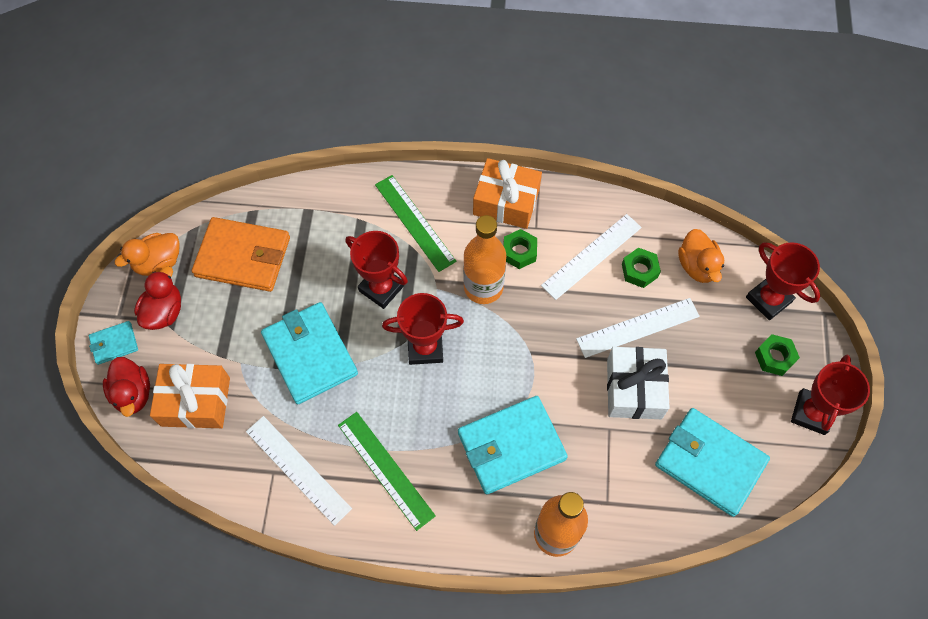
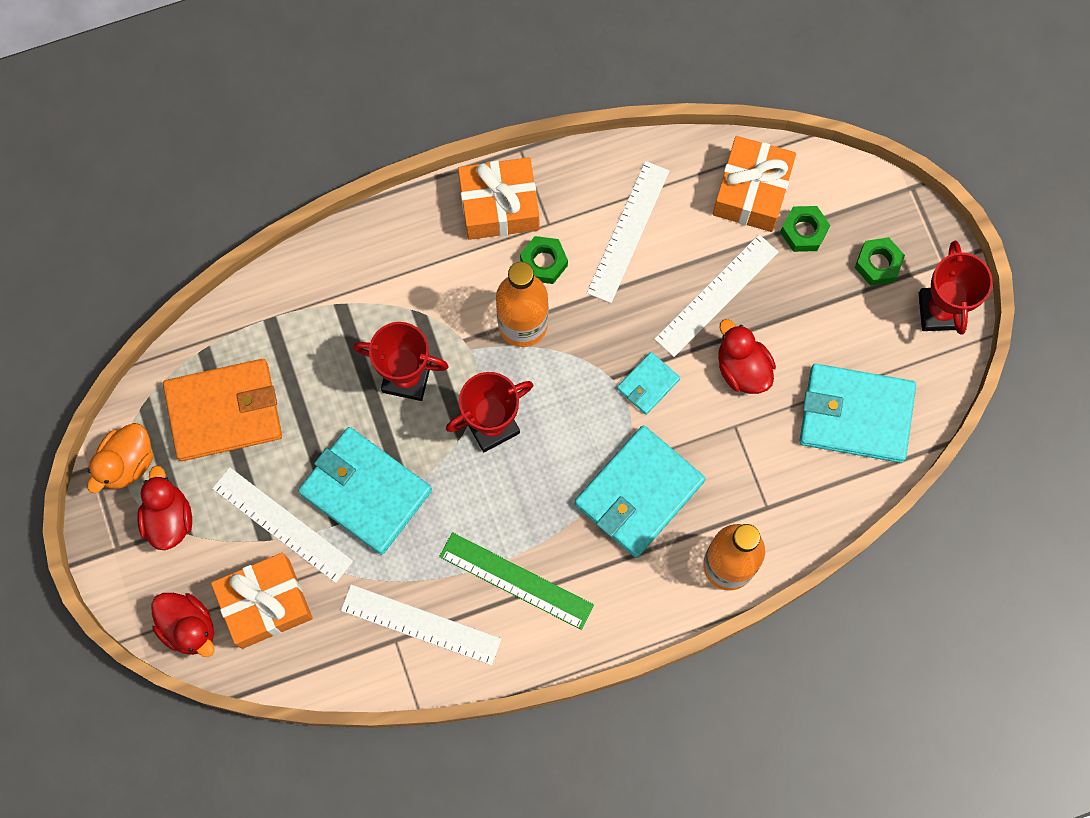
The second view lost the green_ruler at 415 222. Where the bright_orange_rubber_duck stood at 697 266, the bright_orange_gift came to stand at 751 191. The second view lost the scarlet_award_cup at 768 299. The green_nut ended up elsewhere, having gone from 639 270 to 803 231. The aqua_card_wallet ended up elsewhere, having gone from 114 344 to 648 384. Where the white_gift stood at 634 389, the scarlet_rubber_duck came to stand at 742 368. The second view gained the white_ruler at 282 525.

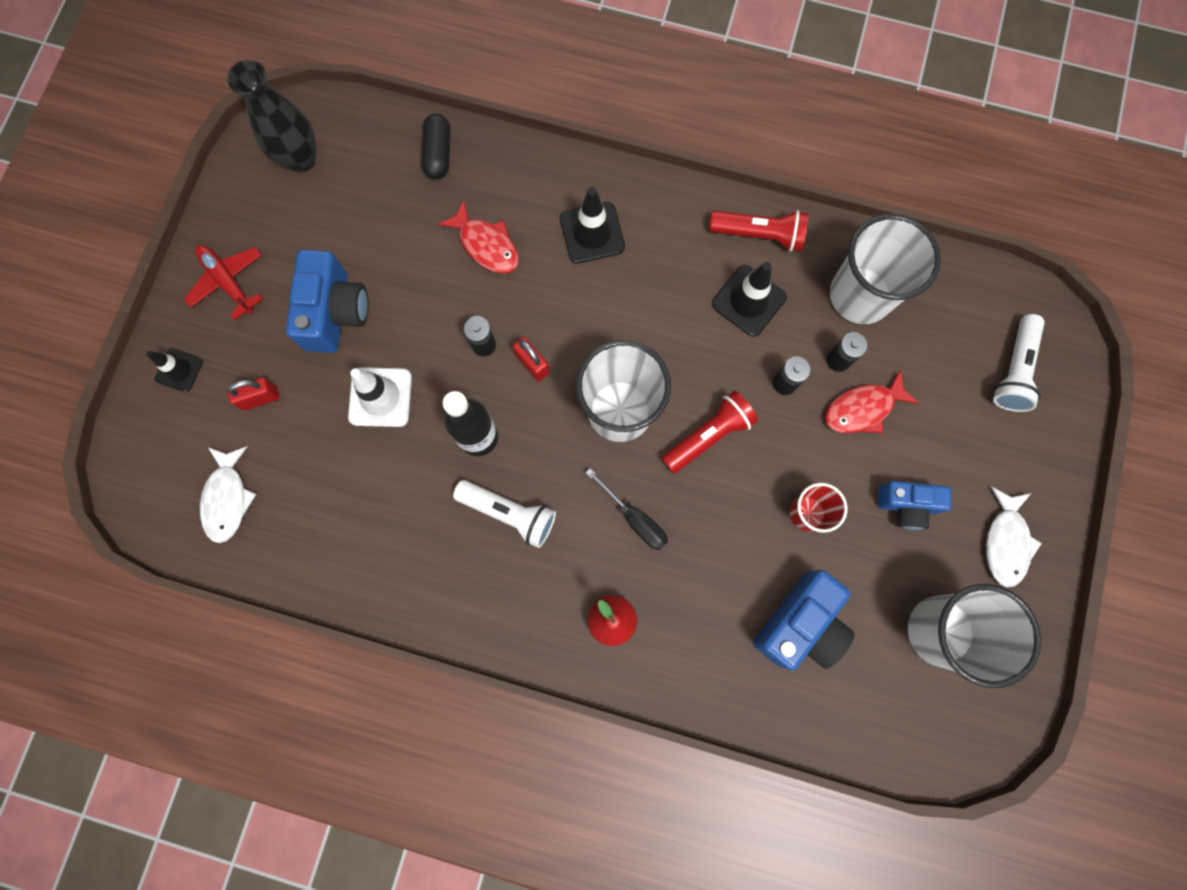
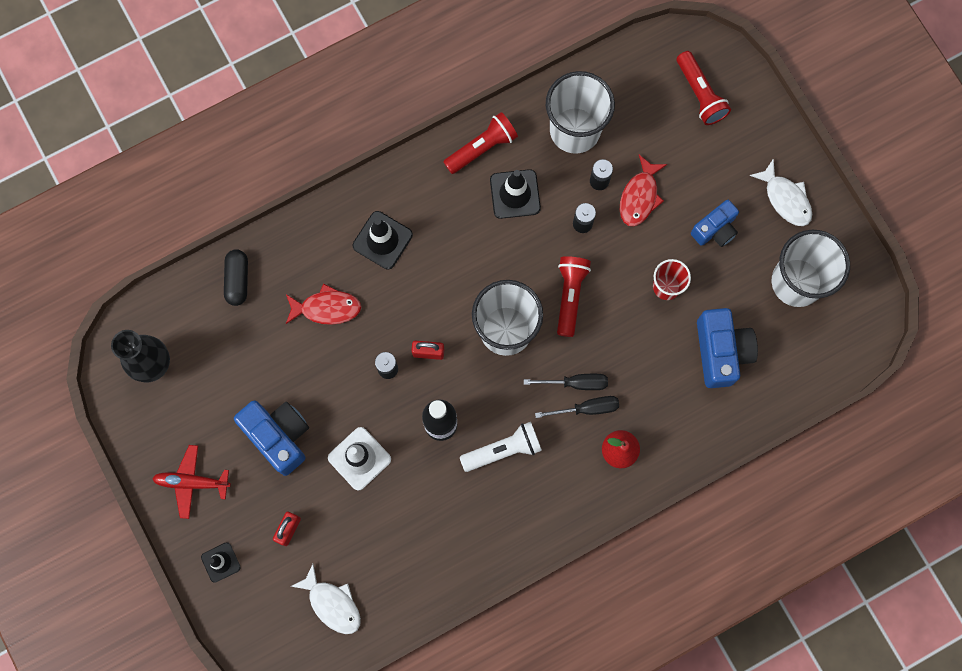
The ebony_pill at 438 154 ended up facing another way, 45 degrees clockwise from before. What was the white_pocket_torch at 1013 370 turned into the scarlet_pocket_torch at 700 94. The second view gained the ebony_flat_screwdriver at 587 408.

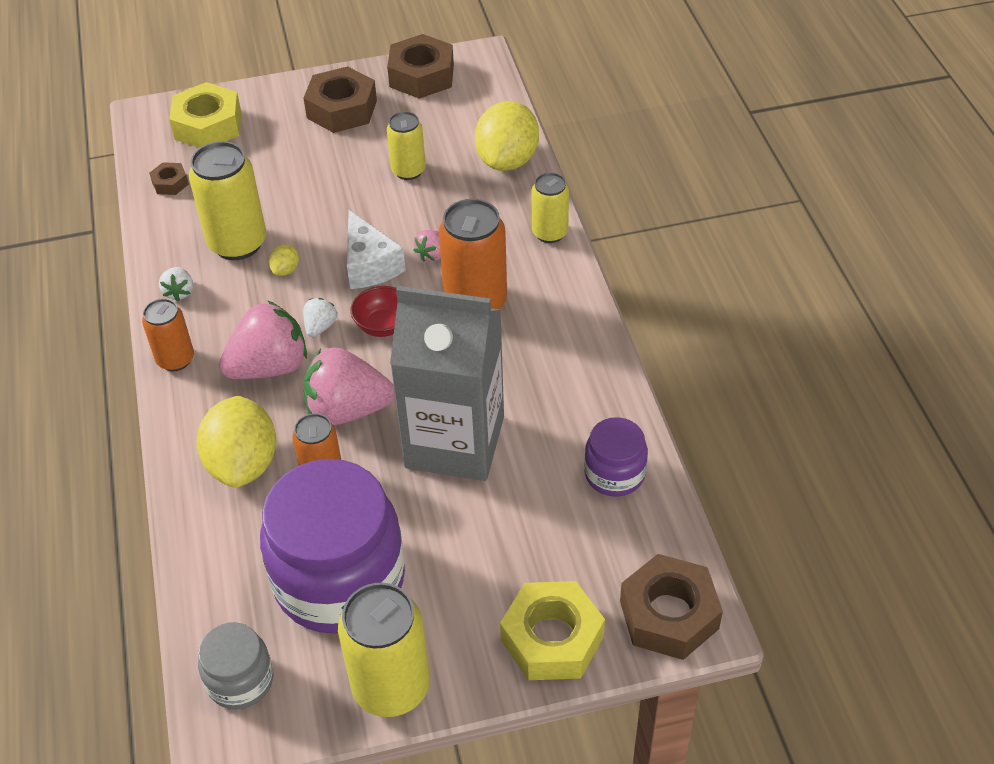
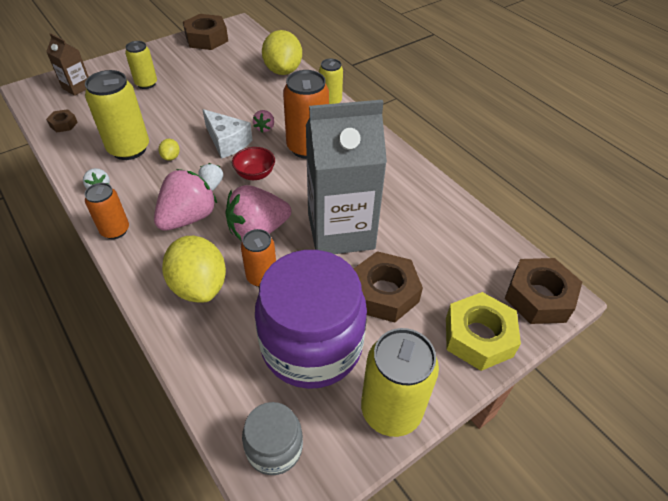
The brown_nut ended up elsewhere, having gone from 342 109 to 384 293. Where the golden_nut stood at 208 125, the brown_juice_carton came to stand at 77 87. The golden_can ended up elsewhere, having gone from 408 171 to 146 84. The second view lost the royal_purple_jar at 614 474.

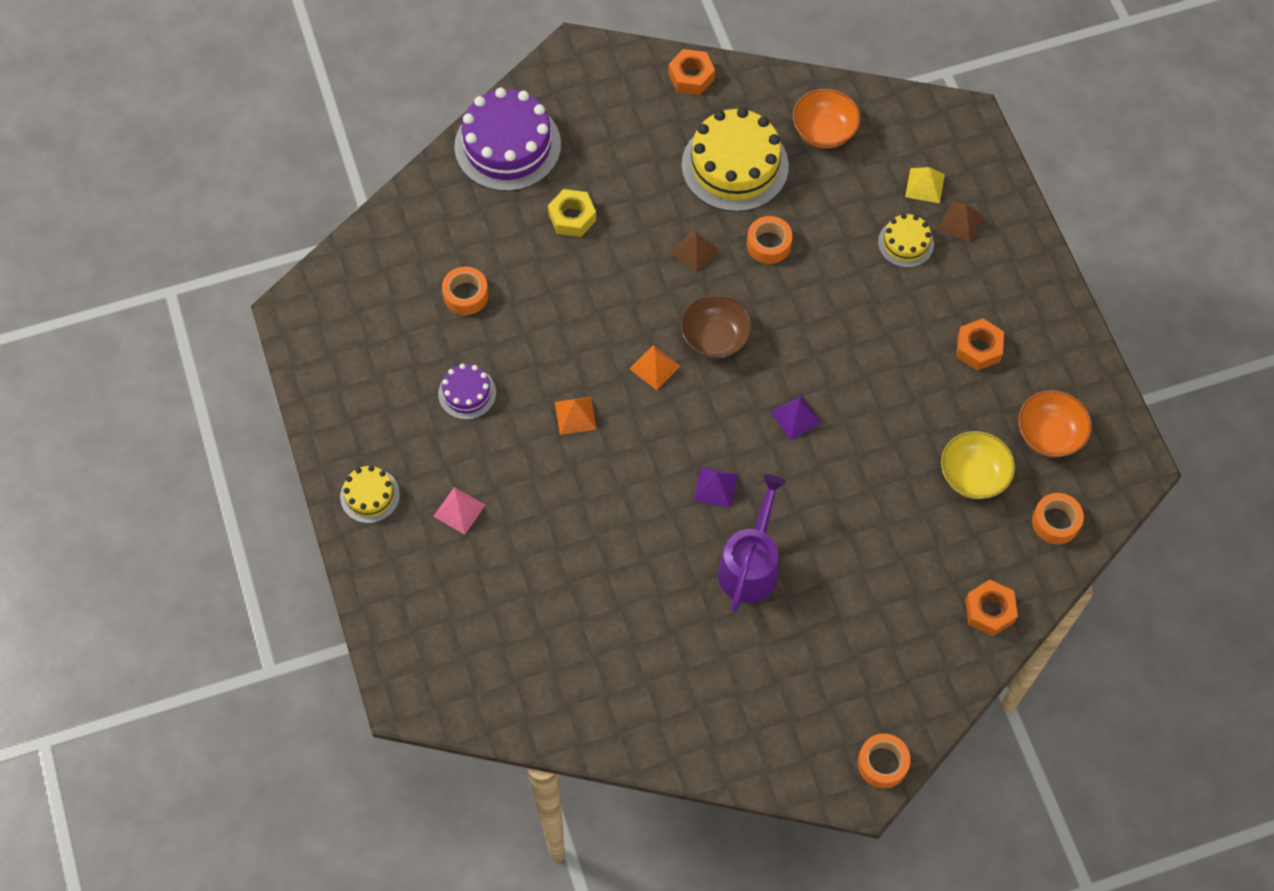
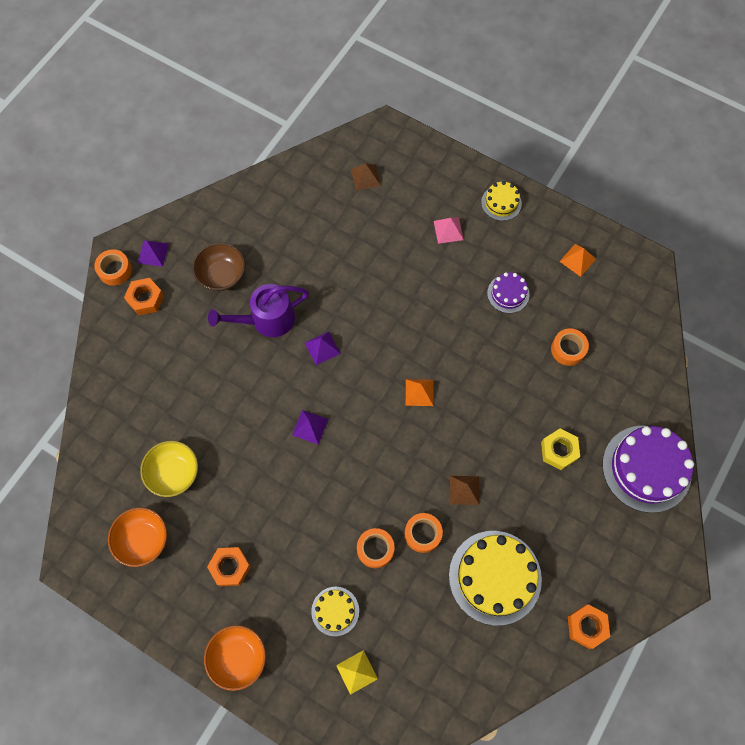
The bright_orange_deep_dish ended up elsewhere, having gone from 824 131 to 238 657. The brown_solid_pyramid ended up elsewhere, having gone from 960 222 to 365 177. The brown_deep_dish ended up elsewhere, having gone from 715 338 to 222 275. The bright_orange_solid_pyramid ended up elsewhere, having gone from 575 415 to 577 260. The royal_purple_sprinkling_can at 751 564 ended up facing another way, 90 degrees clockwise from before. The bright_orange_tape ended up elsewhere, having gone from 1055 522 to 375 549. The bright_orange_nut ended up elsewhere, having gone from 989 611 to 145 299. The second view gained the royal_purple_solid_pyramid at 153 253.

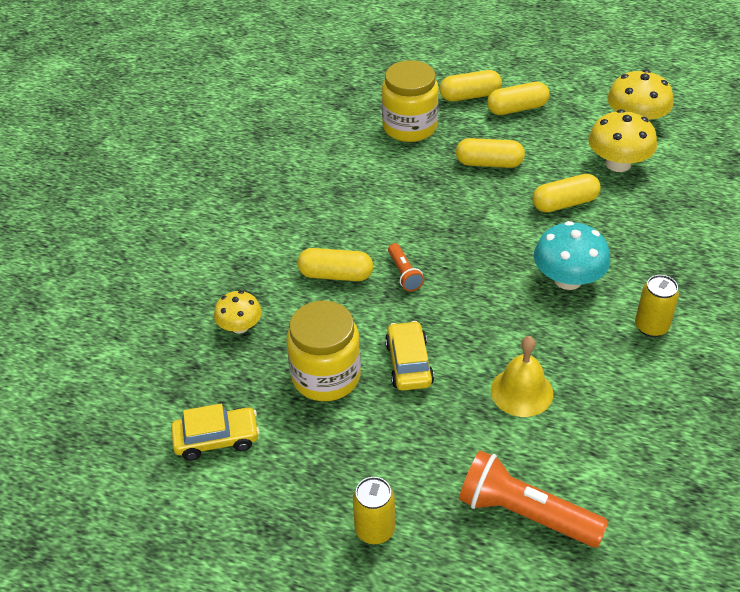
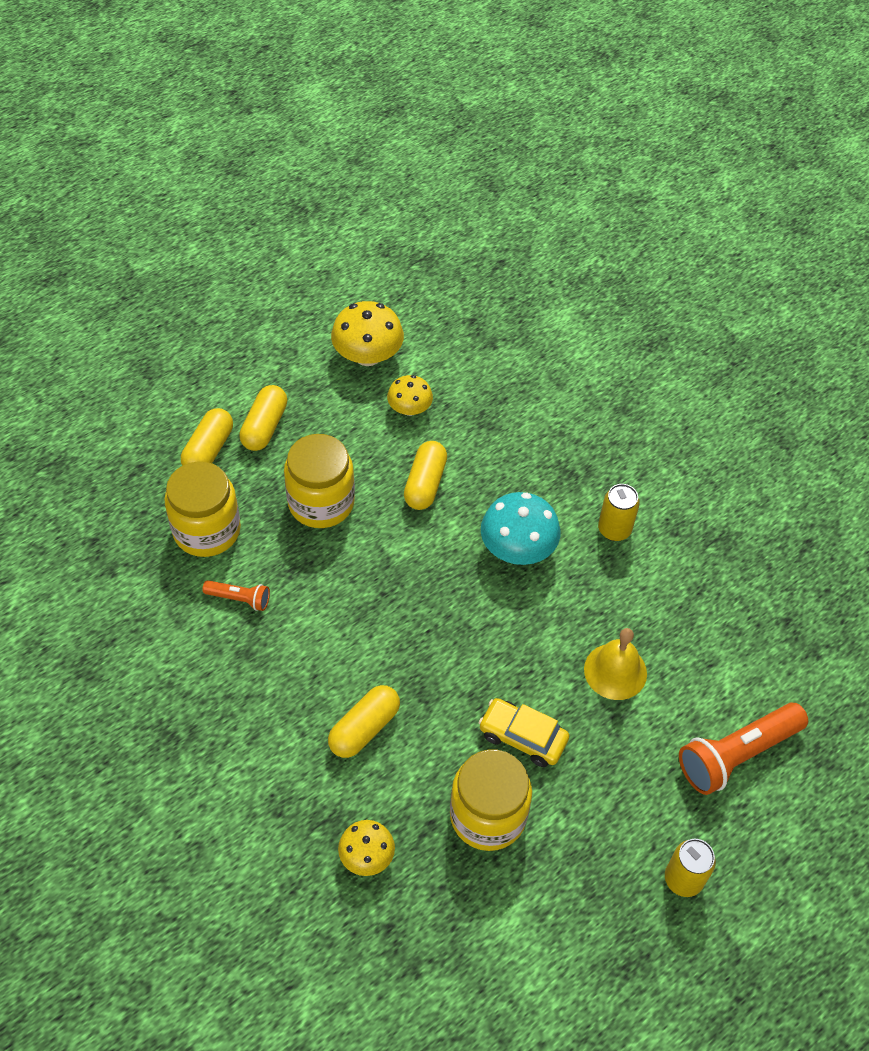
The size of the golden_toadstool at 618 163 changed by a factor of 0.62. Where the golden_pill stood at 489 163, the golden_jar came to stand at 321 502. The bright_orange_pocket_torch ended up elsewhere, having gone from 404 273 to 239 599. The second view lost the golden_car at 217 439.

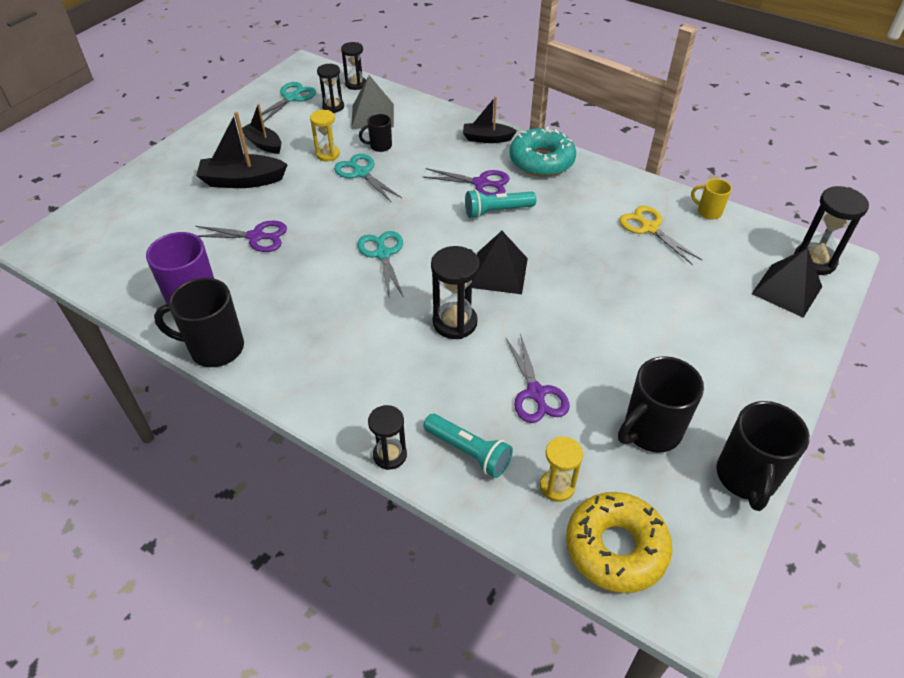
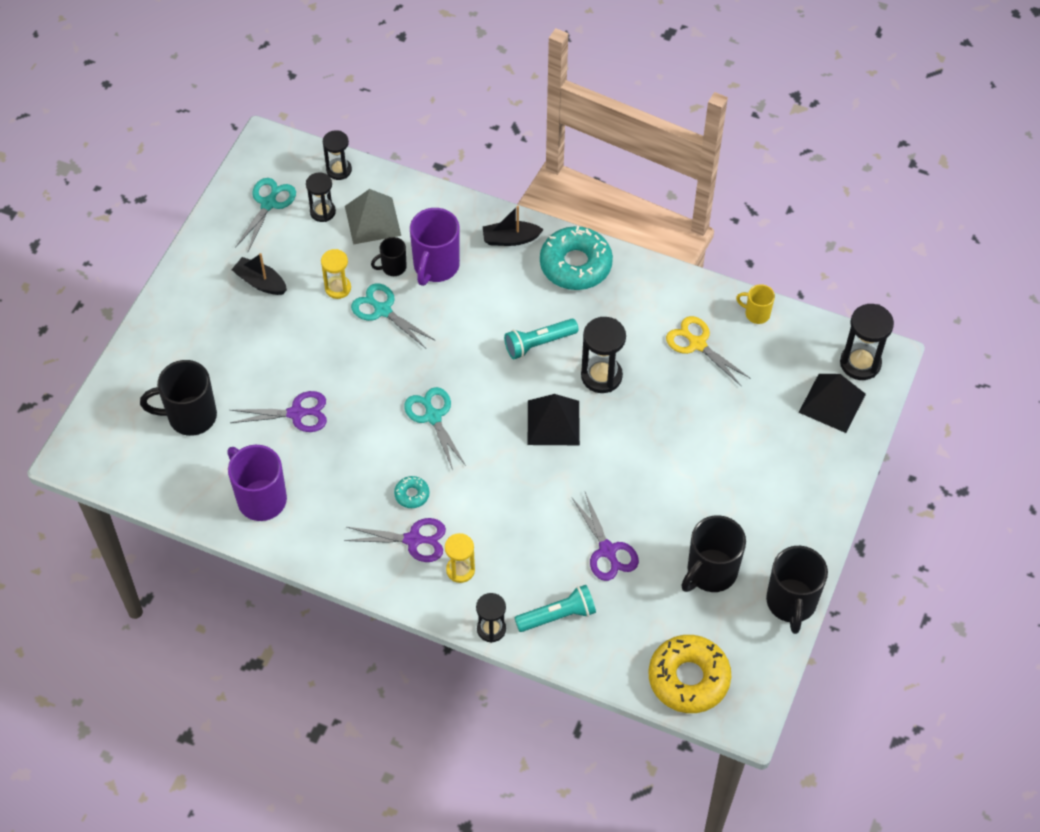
The second view lost the ebony_boat at 242 180. The royal_purple_pair_of_scissors ended up elsewhere, having gone from 481 183 to 413 540. The ebony_sand_timer ended up elsewhere, having gone from 455 322 to 601 376. The ebony_coffee_mug ended up elsewhere, having gone from 215 348 to 190 416. The aqua_pocket_torch at 469 452 ended up facing another way, 45 degrees counterclockwise from before. The golden_sand_timer ended up elsewhere, having gone from 557 486 to 460 570. The second view gained the royal_purple_coffee_mug at 435 266. The second view gained the aqua_doughnut at 412 494.

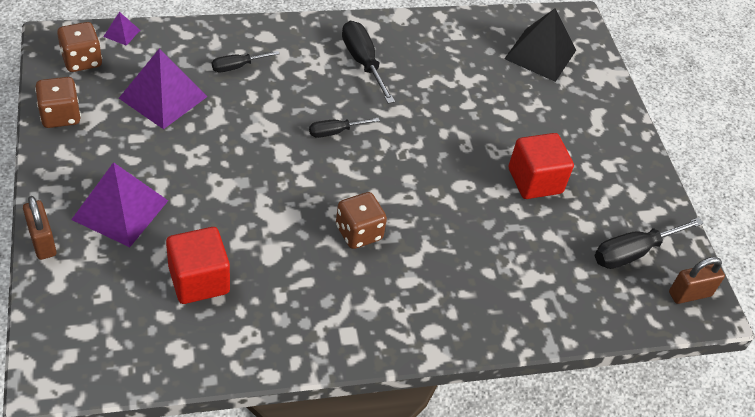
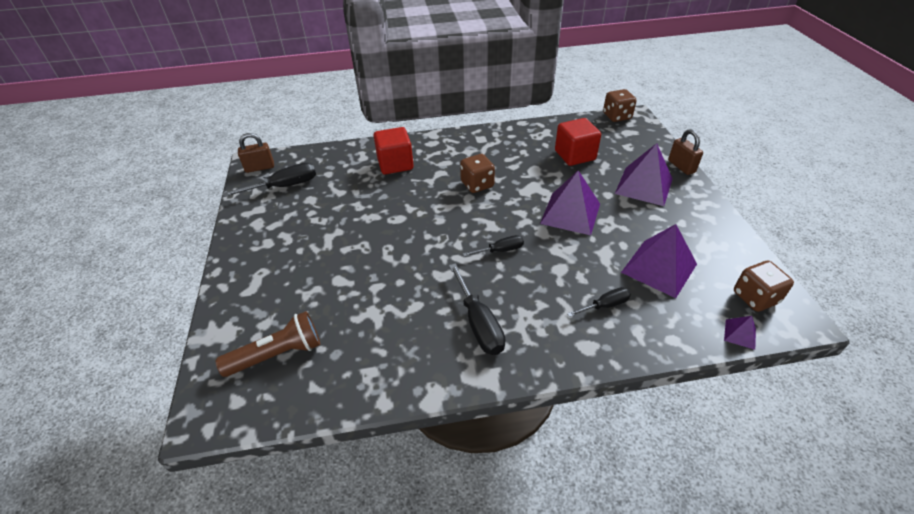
Where the ebony_solid_pyramid stood at 540 54, the brown_pocket_torch came to stand at 278 355. The brown_dice ended up elsewhere, having gone from 60 116 to 617 116. The scarlet_solid_cube ended up elsewhere, having gone from 535 181 to 395 164. The second view gained the royal_purple_solid_pyramid at 570 213.

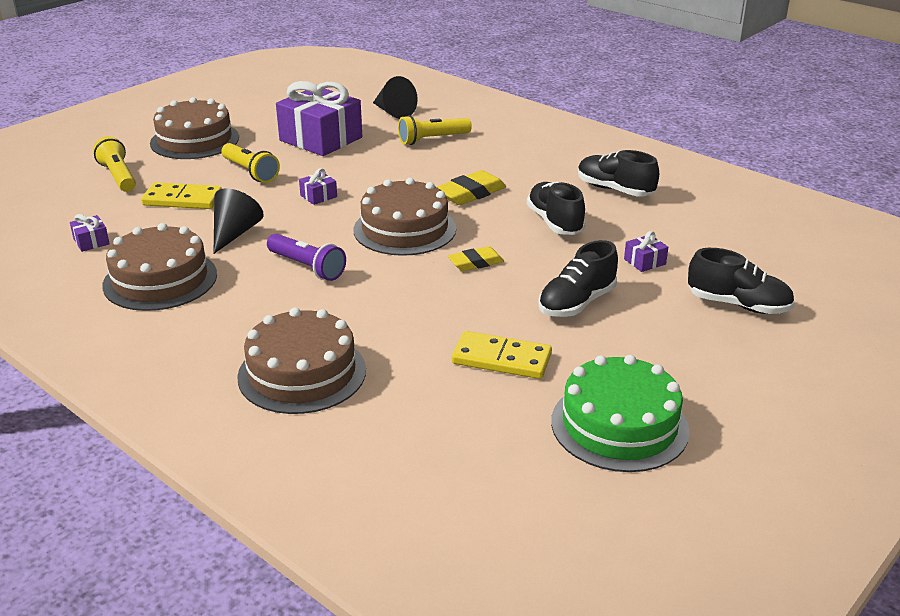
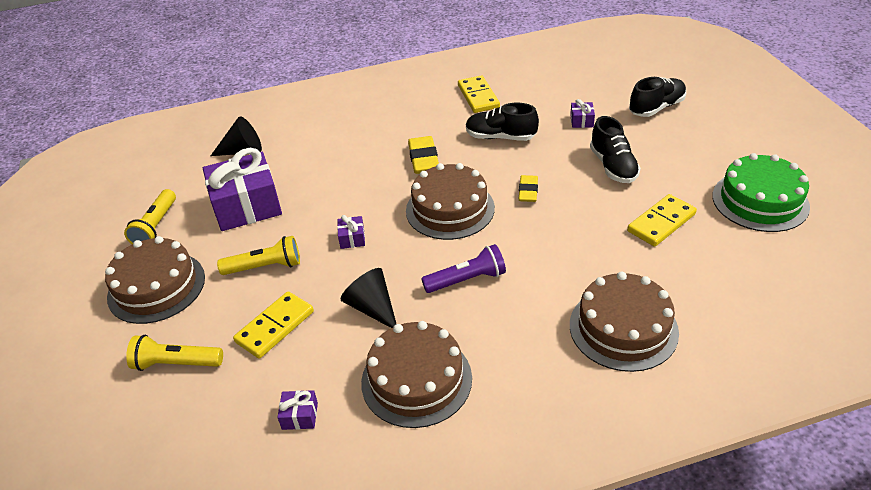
The golden_pocket_torch ended up elsewhere, having gone from 432 139 to 156 226. Where the ebony_shoe stood at 615 190, the golden_domino_piece came to stand at 478 96.

